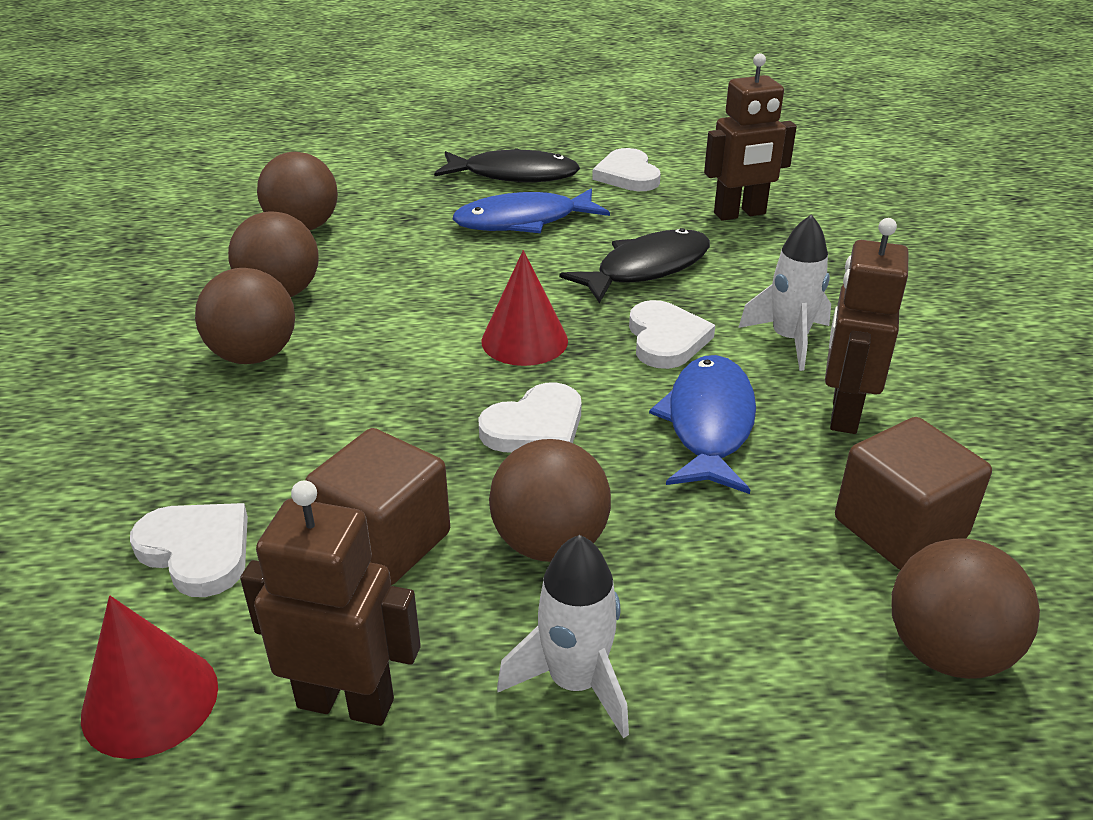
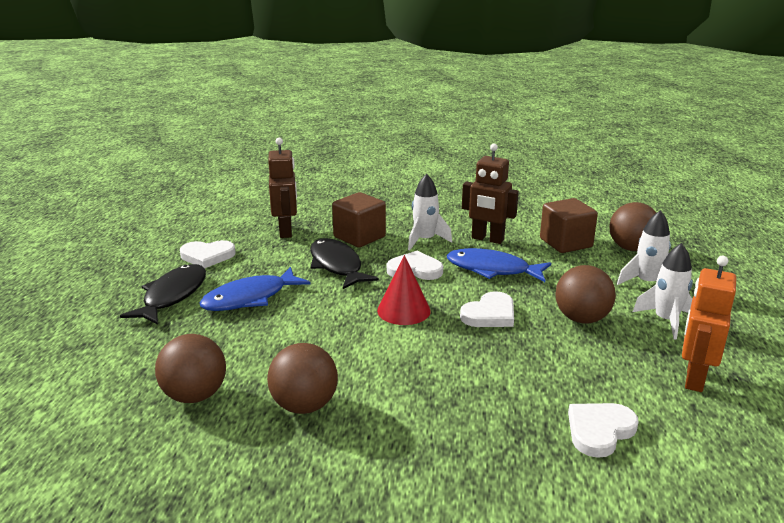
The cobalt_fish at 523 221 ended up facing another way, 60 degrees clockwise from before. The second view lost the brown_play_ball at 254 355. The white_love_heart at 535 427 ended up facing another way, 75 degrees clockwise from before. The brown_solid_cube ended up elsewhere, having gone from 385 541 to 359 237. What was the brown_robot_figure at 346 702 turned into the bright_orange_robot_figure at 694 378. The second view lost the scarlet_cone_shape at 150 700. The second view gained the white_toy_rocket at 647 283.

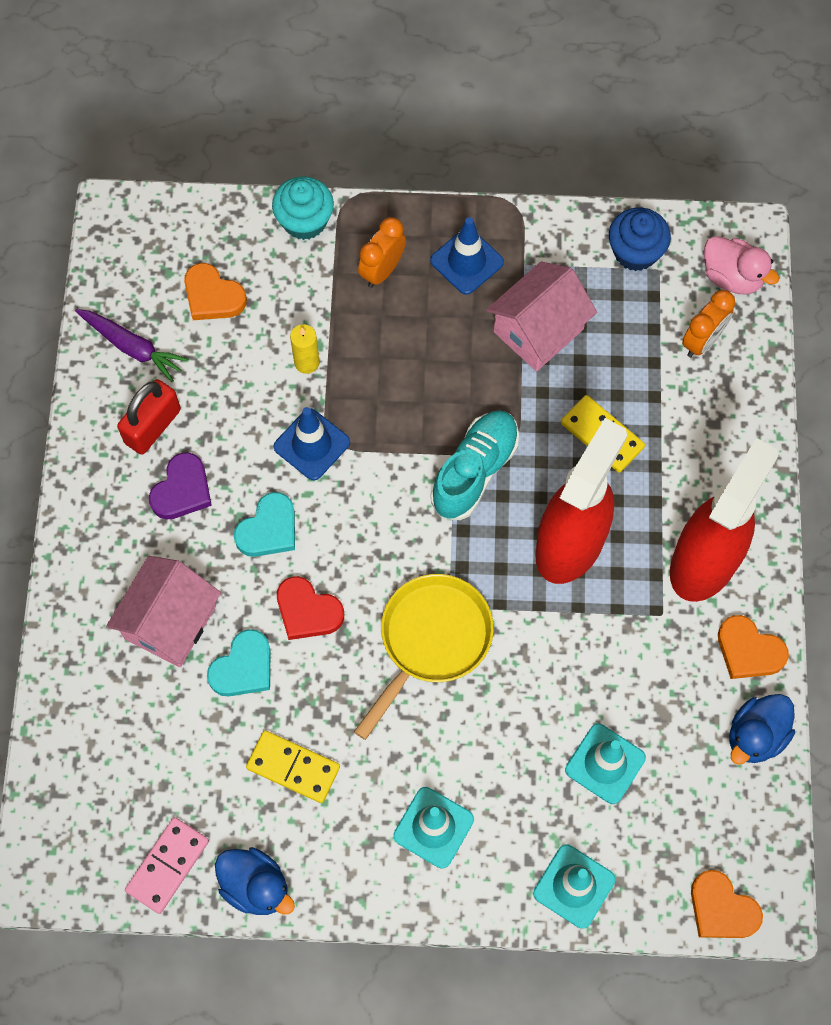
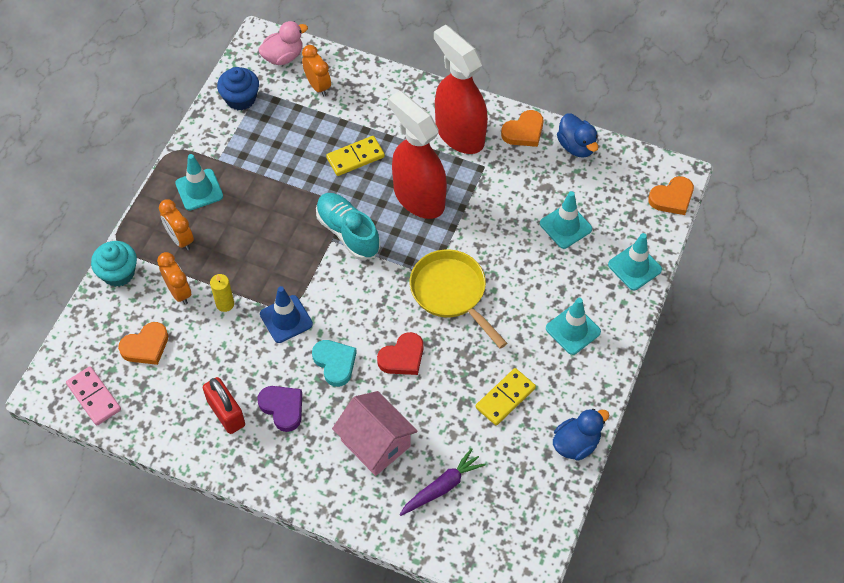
What was the cobalt_safety_cone at 466 261 turned into the aqua_safety_cone at 199 190. The second view lost the rose-pink_toy_house at 538 330. The royal_purple_toy_carrot ended up elsewhere, having gone from 132 347 to 442 487. The second view lost the aqua_love_heart at 243 667. The rose-pink_domino_piece ended up elsewhere, having gone from 168 866 to 94 397. The second view gained the bright_orange_bedside_clock at 179 292.

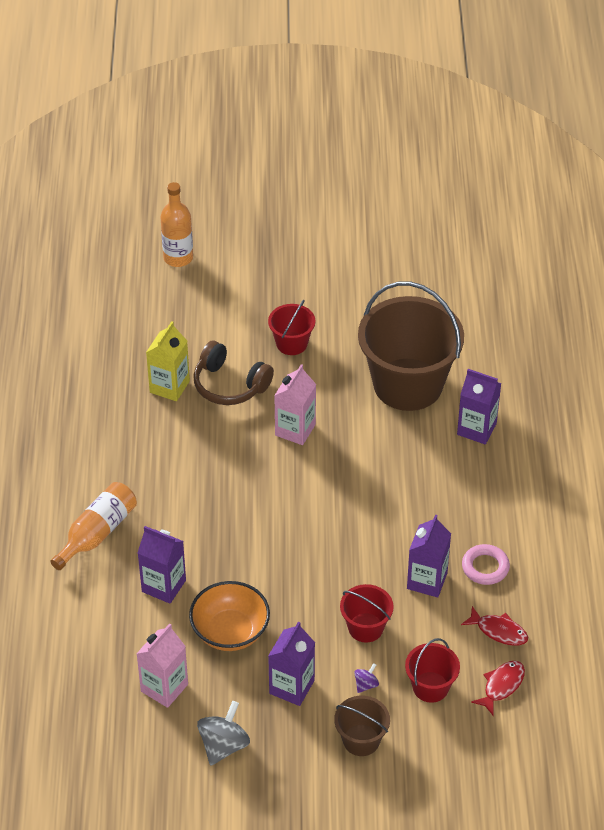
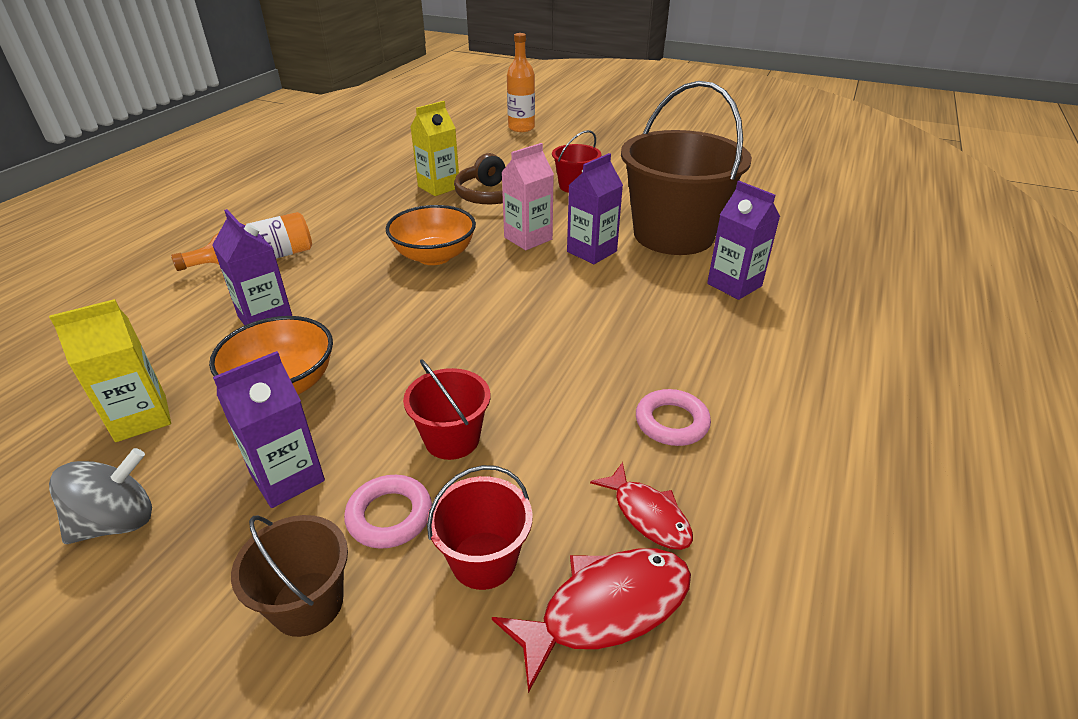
The royal_purple_juice_carton ended up elsewhere, having gone from 427 581 to 591 251. What was the rose-pink_juice_carton at 164 688 turned into the golden_juice_carton at 141 418. The size of the scarlet_fish at 501 686 changed by a factor of 1.53. Where the royal_purple_spinning_top stood at 366 684, the rose-pink_torus came to stand at 389 516. The second view gained the bright_orange_deep_dish at 434 256.

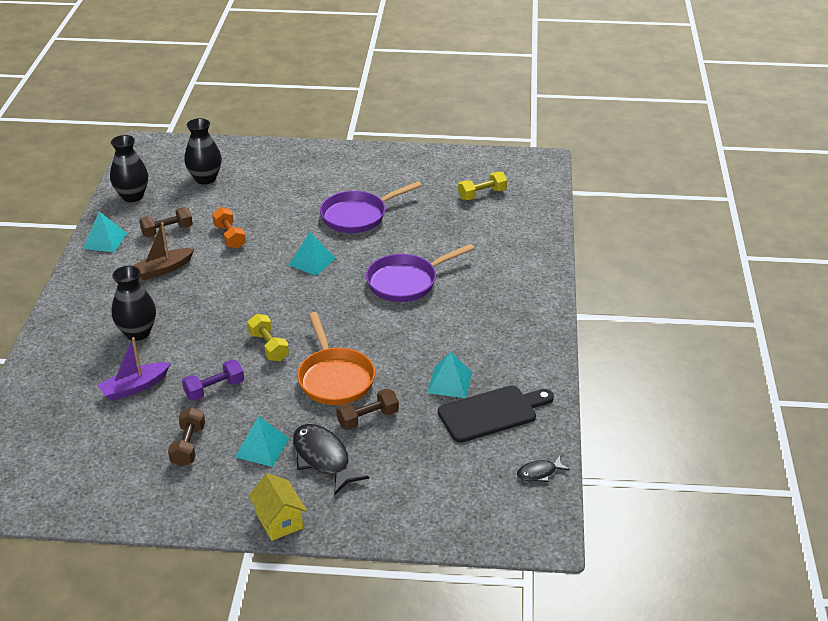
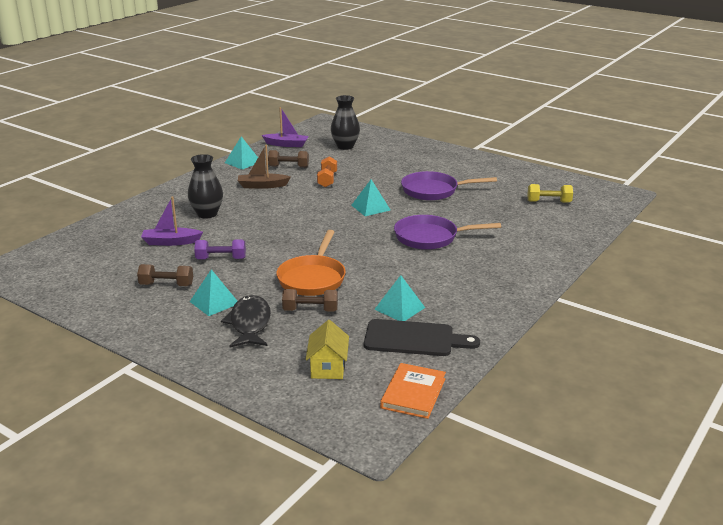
Where the ebony_tall_vase stood at 132 196, the royal_purple_boat came to stand at 286 144. The second view lost the golden_hand_weight at 268 346. The brown_hand_weight at 188 446 ended up facing another way, 60 degrees clockwise from before. Where the ebony_fish stood at 539 473, the bright_orange_hardback came to stand at 413 393. The golden_toy_house ended up elsewhere, having gone from 279 520 to 328 367.

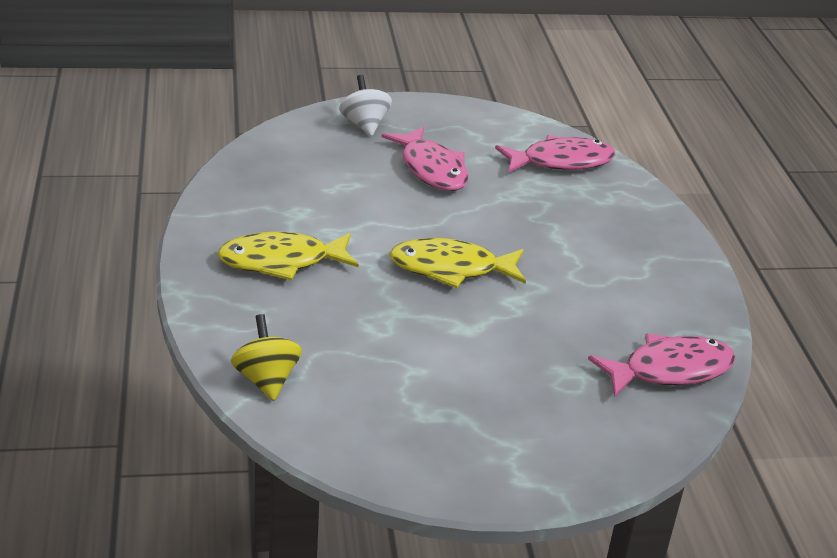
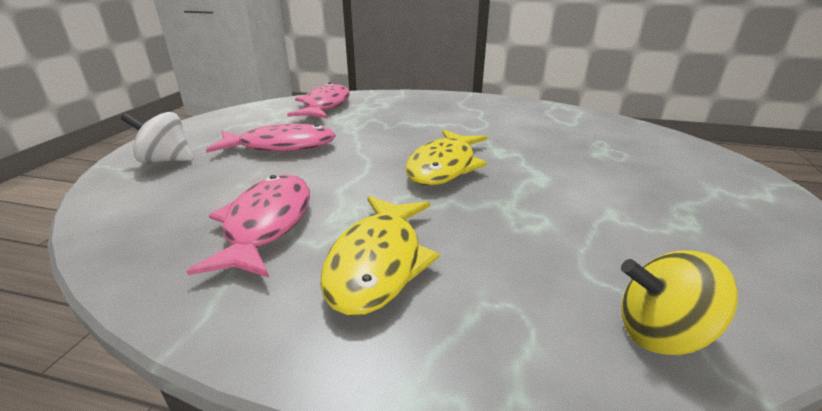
The rose-pink_fish ended up elsewhere, having gone from 669 370 to 266 224.

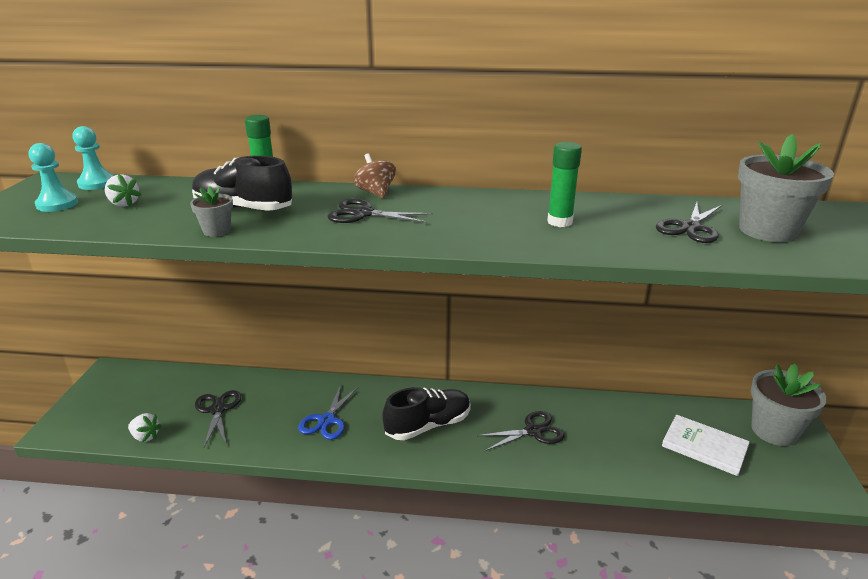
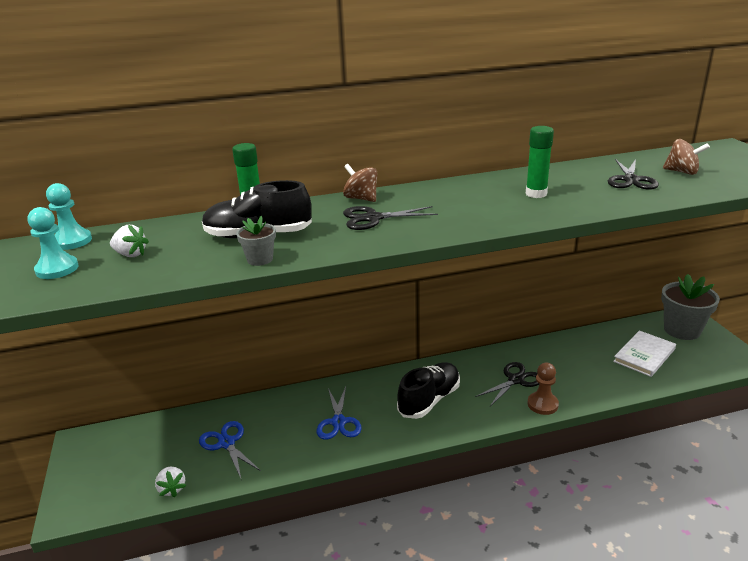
Where the ash-grey_potted_plant stood at 767 230, the brown_spinning_top came to stand at 682 172. What was the ebony_pair_of_scissors at 218 410 turned into the cobalt_pair_of_scissors at 227 443. The white_berry at 145 436 ended up facing another way, 60 degrees clockwise from before. The white_hardback at 704 447 ended up facing another way, 60 degrees counterclockwise from before. The second view gained the brown_pawn at 542 404.

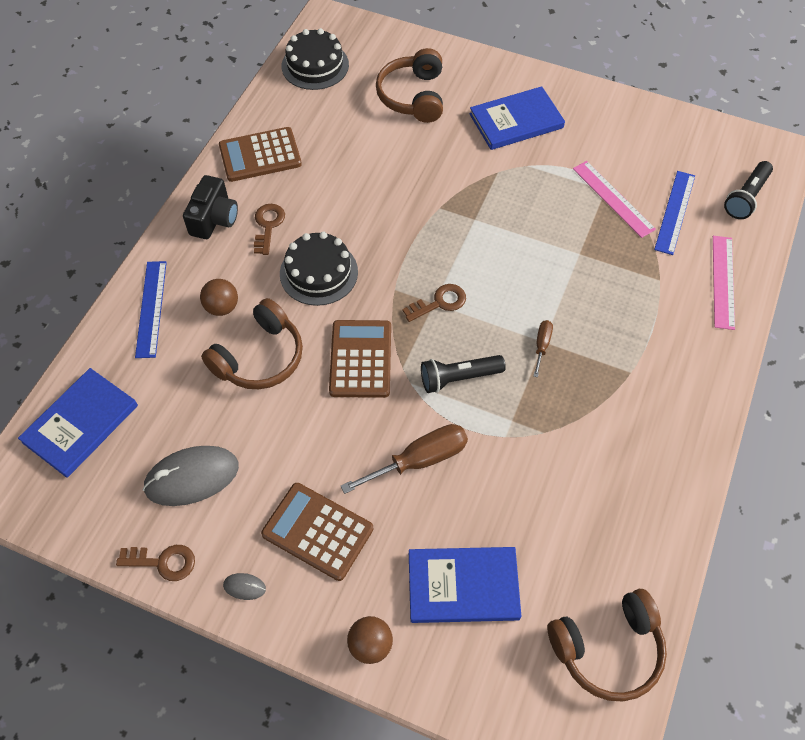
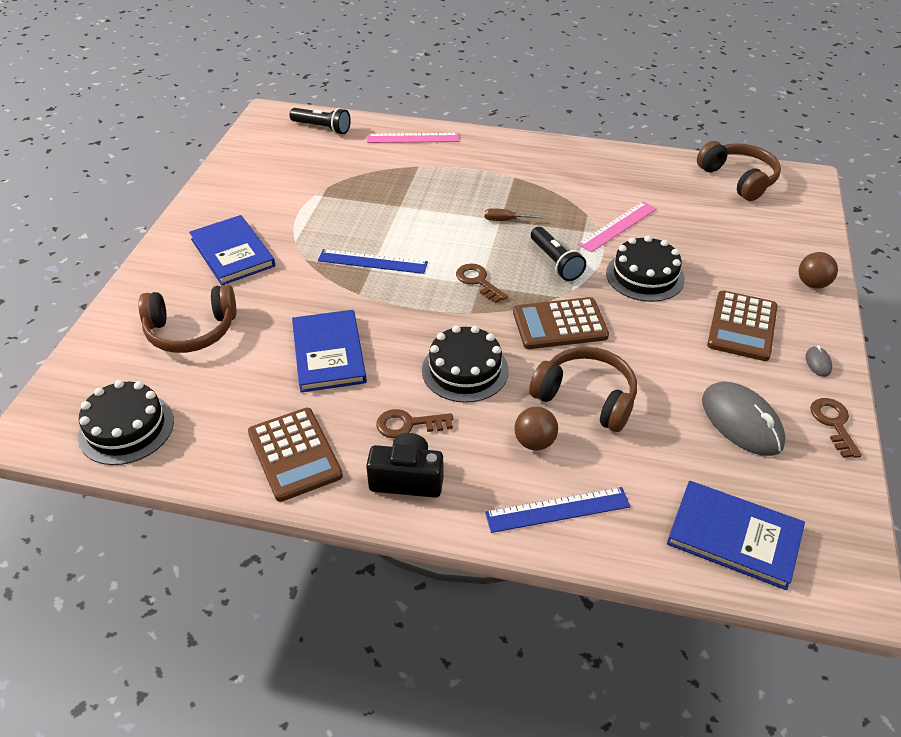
The rose-pink_ruler ended up elsewhere, having gone from 613 198 to 617 226. The cobalt_ruler ended up elsewhere, having gone from 675 212 to 372 261. Where the brown_flat_screwdriver stood at 420 460, the ebony_layer_cake came to stand at 645 276. The cobalt_hardback ended up elsewhere, having gone from 463 586 to 328 353.

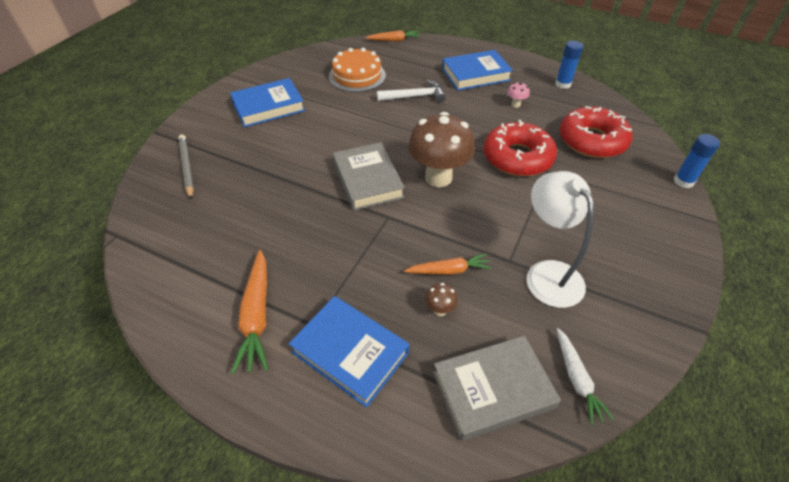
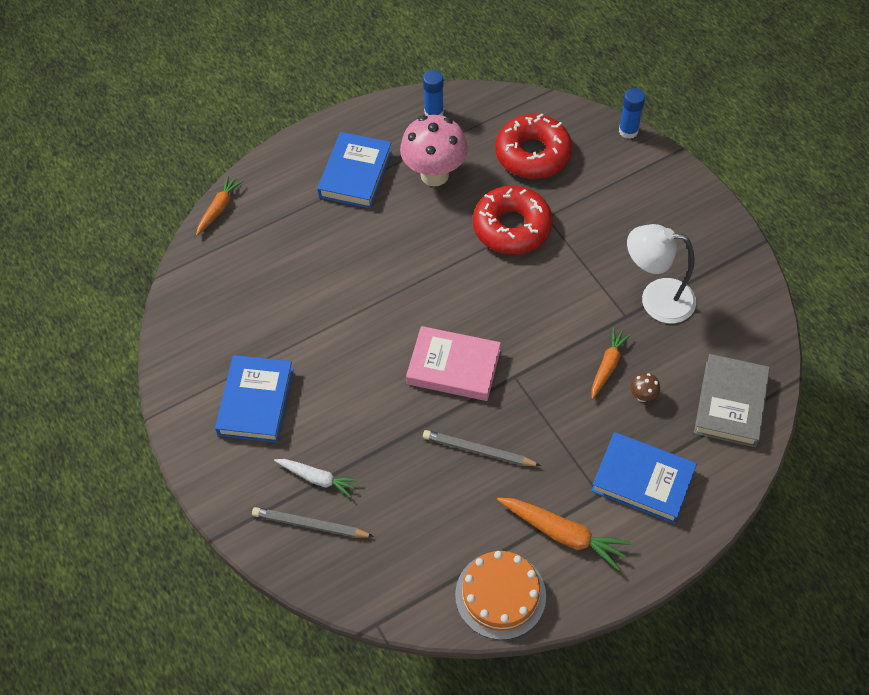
The bright_orange_layer_cake ended up elsewhere, having gone from 357 76 to 500 595. The second view lost the white_hammer at 415 96. The size of the rose-pink_toadstool at 515 104 changed by a factor of 2.49. The second view lost the brown_toadstool at 438 177. What was the ash-grey_hardback at 367 180 turned into the rose-pink_hardback at 453 367. The cobalt_hardback at 350 352 ended up facing another way, 45 degrees clockwise from before. The white_toy_carrot ended up elsewhere, having gone from 576 379 to 317 478. The second view gained the ash-grey_pencil at 478 450.

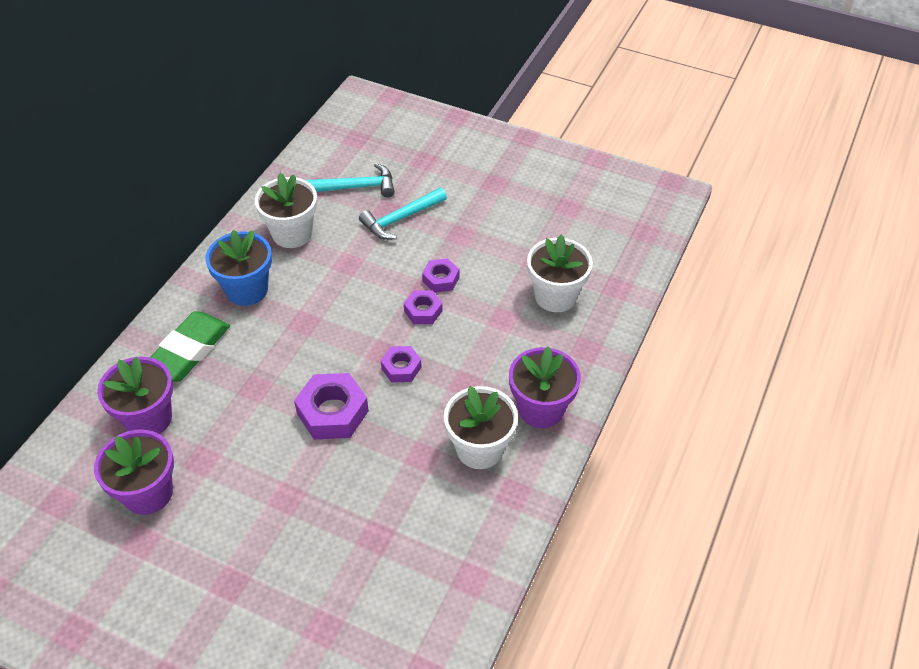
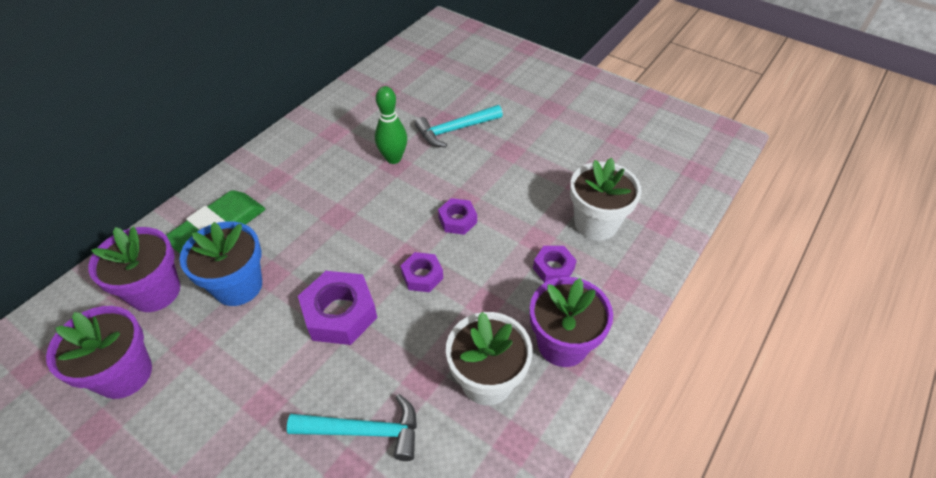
The aqua_hammer ended up elsewhere, having gone from 357 187 to 364 431. The second view lost the white_potted_plant at 292 233. The cobalt_potted_plant ended up elsewhere, having gone from 247 290 to 238 286. The royal_purple_nut ended up elsewhere, having gone from 440 279 to 553 268. The second view gained the green_bowling_pin at 393 158.

